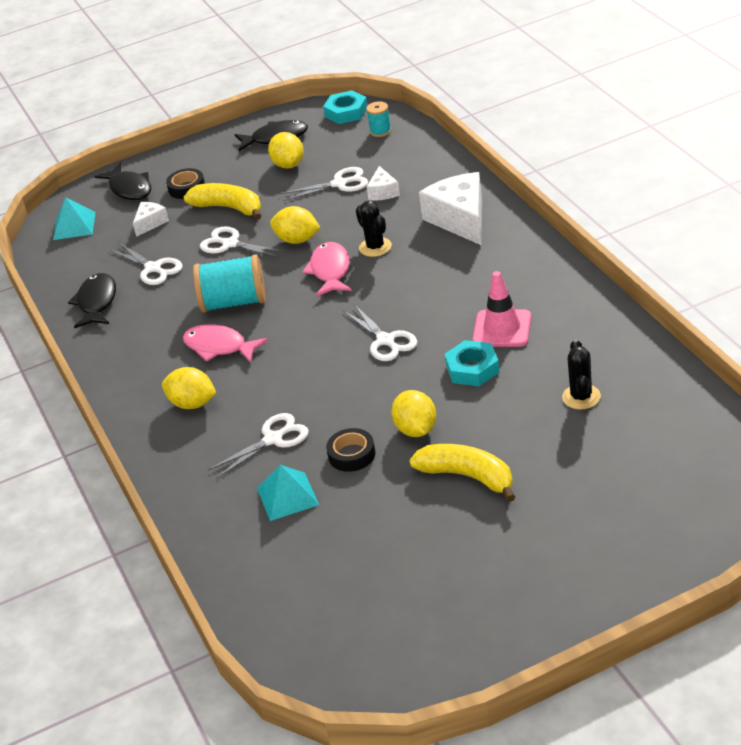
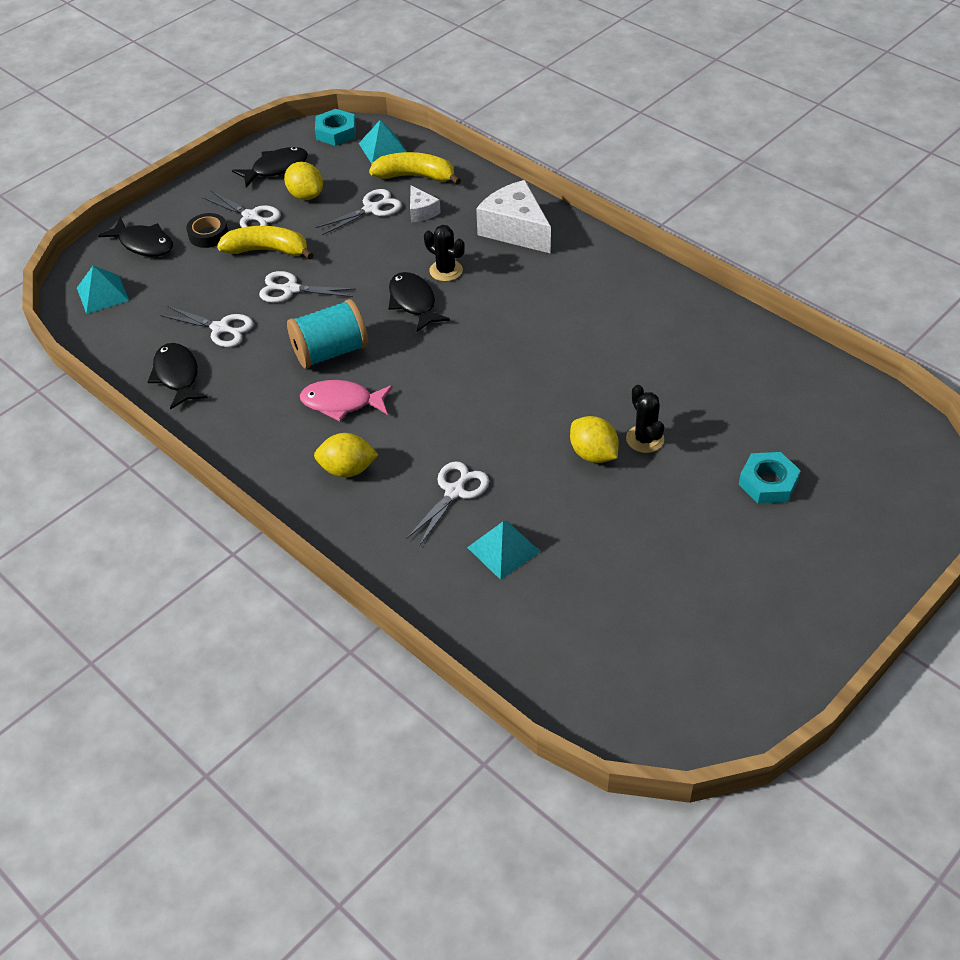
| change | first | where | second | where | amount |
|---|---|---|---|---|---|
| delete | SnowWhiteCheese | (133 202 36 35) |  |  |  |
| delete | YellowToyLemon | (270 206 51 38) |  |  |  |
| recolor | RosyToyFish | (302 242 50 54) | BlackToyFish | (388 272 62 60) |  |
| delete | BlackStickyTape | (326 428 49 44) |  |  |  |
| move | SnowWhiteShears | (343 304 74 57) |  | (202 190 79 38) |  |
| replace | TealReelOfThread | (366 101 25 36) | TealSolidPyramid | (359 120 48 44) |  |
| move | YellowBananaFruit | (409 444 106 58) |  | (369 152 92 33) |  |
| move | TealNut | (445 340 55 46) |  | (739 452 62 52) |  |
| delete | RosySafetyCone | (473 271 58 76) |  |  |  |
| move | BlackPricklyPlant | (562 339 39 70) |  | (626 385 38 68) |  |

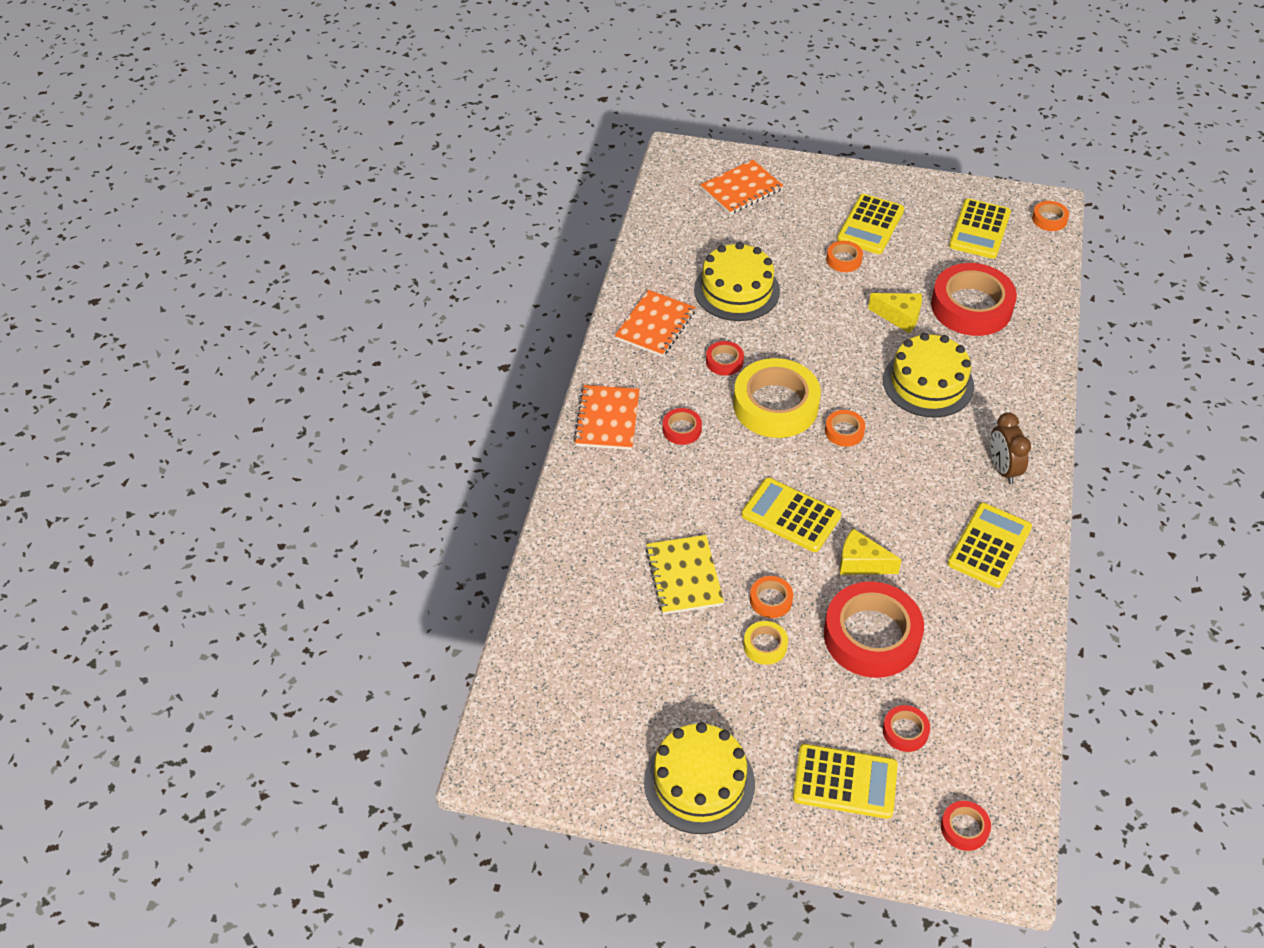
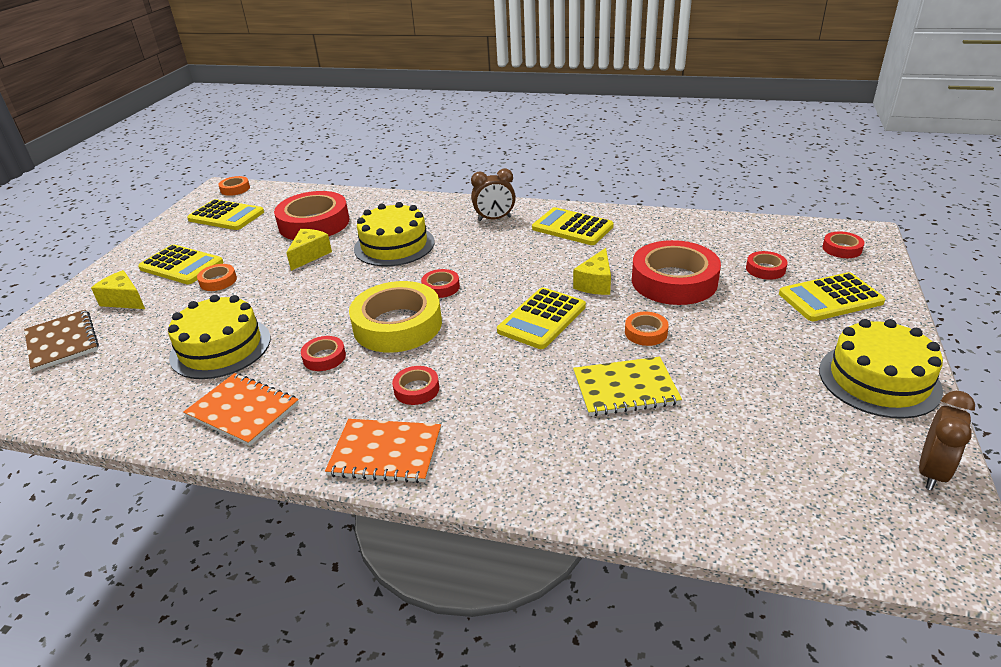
| change | first | where | second | where | amount |
|---|---|---|---|---|---|
| recolor | OrangeColouredNotebook | (700 159 83 56) | RussetNotebook | (24 310 75 62) |  |
| delete | YellowStickyTape | (743 621 45 44) |  |  |  |
| rotate | YellowPocketCalculator | (793 744 105 75) |  | (779 272 106 49) | 120 degrees counterclockwise |
| recolor | OrangeColouredStickyTape | (825 410 40 37) | CrimsonStickyTape | (421 269 39 29) |  |
| insert |  |  | YellowCheese | (91 270 54 39) |  |
| insert |  |  | RussetAlarmClock | (919 391 56 99) |  |

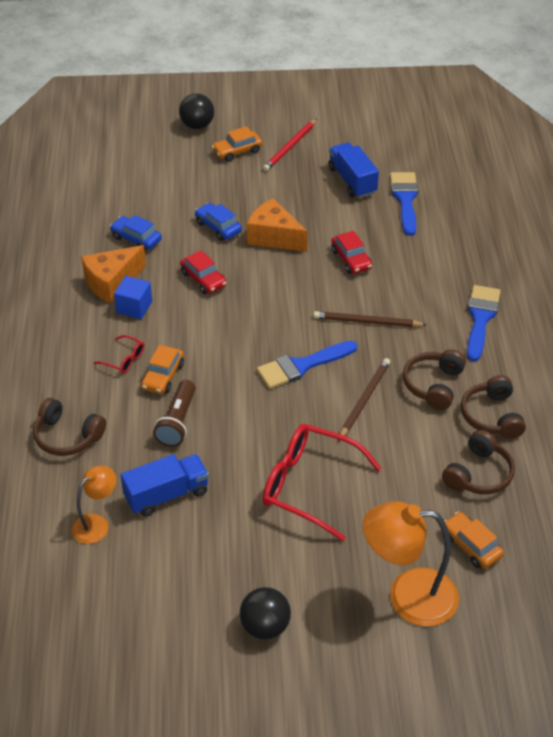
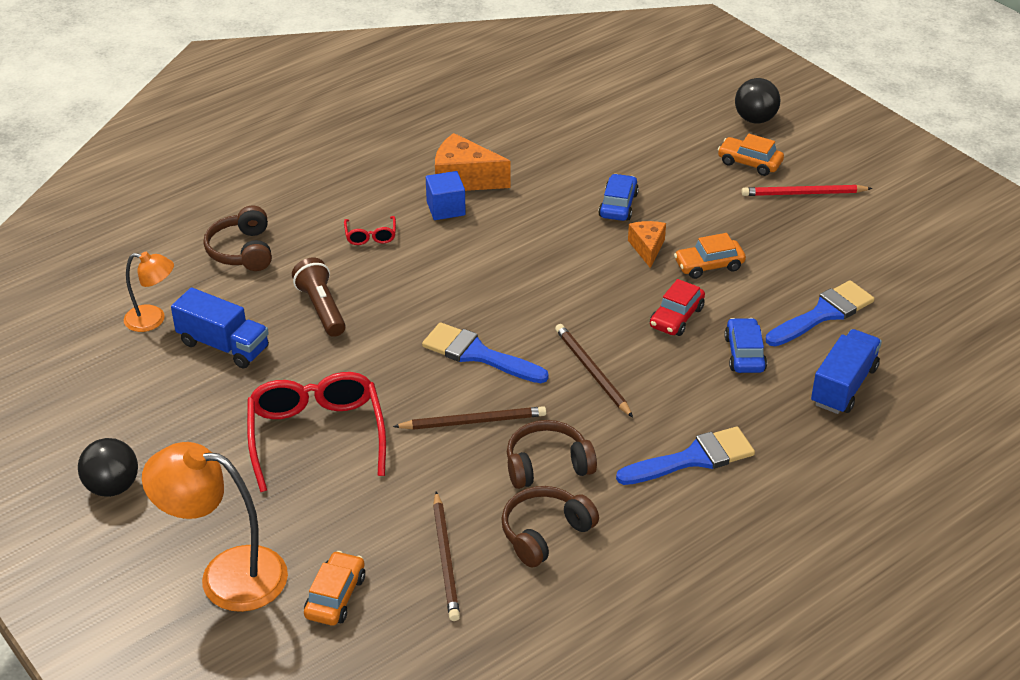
| change | first | where | second | where | amount |
|---|---|---|---|---|---|
| move | BlueAutomobile | (110 215 52 36) |  | (724 318 43 55) |  |
| move | OrangeColouredAutomobile | (141 345 43 49) |  | (674 233 72 46) |  |
| rotate | RussetPocketTorch | (153 380 42 67) |  | (292 258 54 79) | 90 degrees clockwise |
| delete | CrimsonAutomobile | (180 250 47 44) |  |  |  |
| resize | OrangeColouredCheese | (247 198 61 54) |  | (628 221 38 47) | x0.61 |
| move | BlueTruck | (328 142 51 56) |  | (811 329 71 85) |  |
| rotate | OrangeColouredLamp | (363 501 96 126) |  | (142 442 146 170) | 45 degrees counterclockwise |
| replace | RussetHeadphones | (442 430 73 64) | RussetPencil | (433 491 27 130) |  |

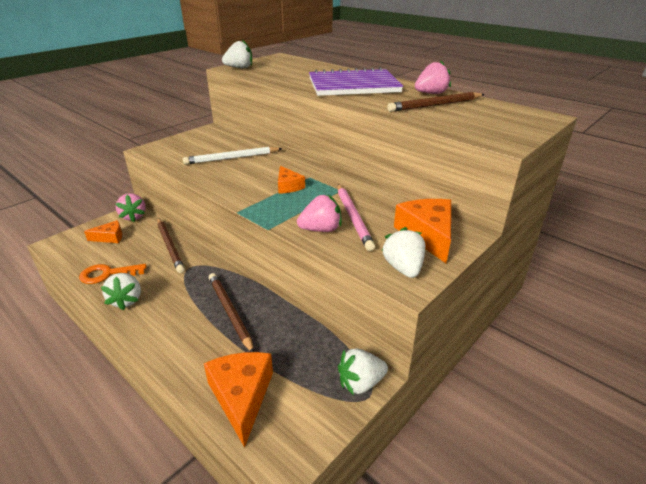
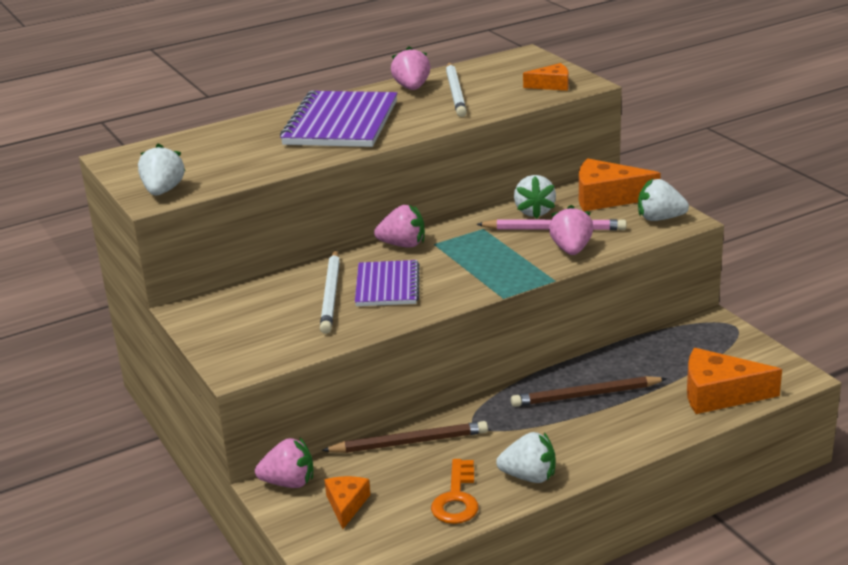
| change | first | where | second | where | amount |
|---|---|---|---|---|---|
| move | OrangeColouredCheese | (278 166 27 28) |  | (523 63 46 28) |  |
| move | SnowWhiteToyStrawberry | (338 349 50 46) |  | (514 175 42 44) |  |
| recolor | RussetPencil | (387 92 98 20) | SnowWhitePencil | (446 63 21 54) |  |
| insert |  |  | VioletNotebook | (355 260 65 46) |  |
| insert |  |  | RosyToyStrawberry | (374 205 51 43) |  |

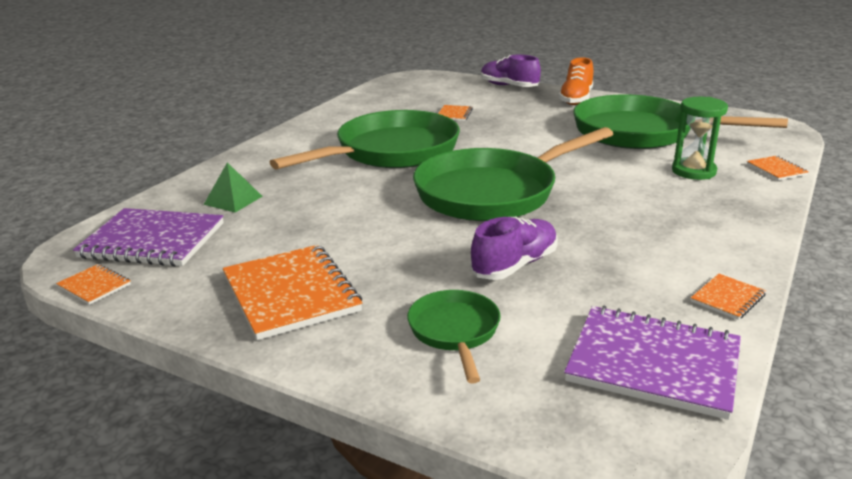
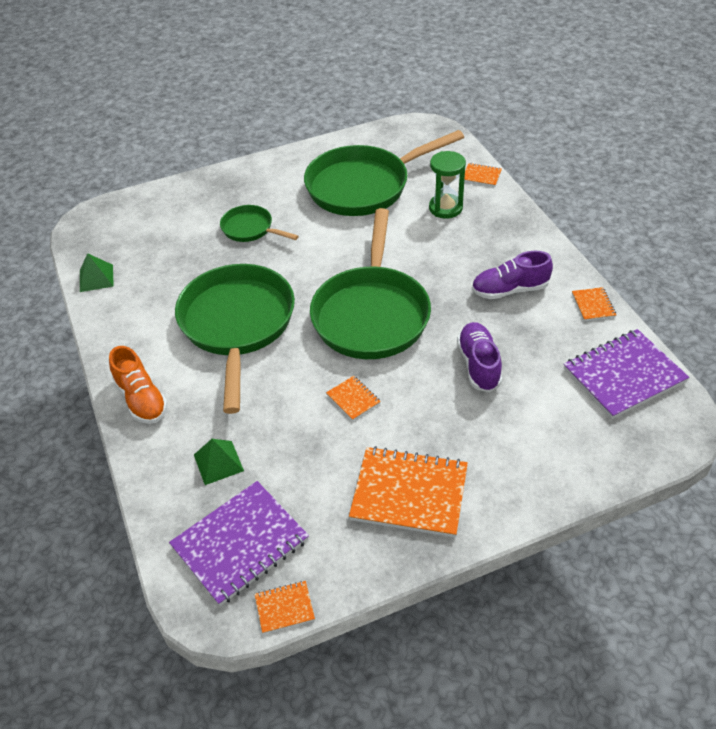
| change | first | where | second | where | amount |
|---|---|---|---|---|---|
| move | LeafGreenPan | (407 290 94 94) |  | (220 205 79 37) |  |
| move | OrangeColouredNotebook | (438 105 35 16) |  | (326 376 55 45) |  |
| move | VioletShoe | (481 55 60 32) |  | (472 251 81 48) |  |
| move | OrangeColouredShoe | (559 58 34 47) |  | (109 346 59 78) |  |
| insert |  |  | LeafGreenSolidPyramid | (80 253 34 39) |  |

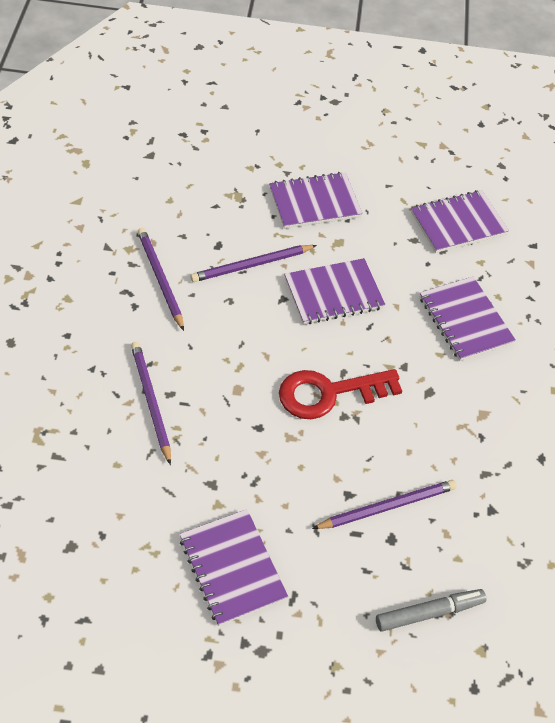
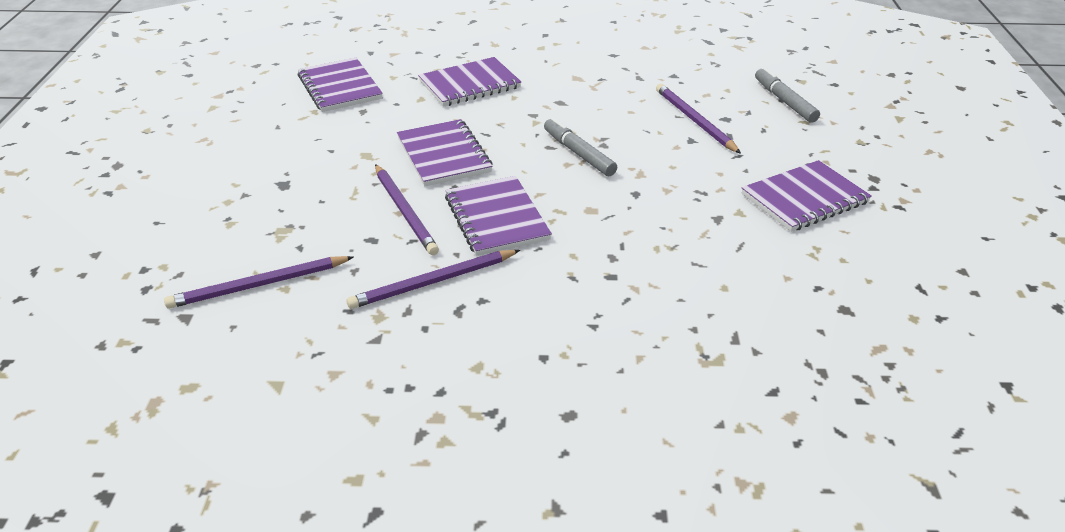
| change | first | where | second | where | amount |
|---|---|---|---|---|---|
| move | VioletPencil | (131 342 40 123) |  | (164 256 190 53) |  |
| move | VioletNotebook | (269 172 93 57) |  | (445 176 107 80) |  |
| replace | CrimsonLatchkey | (279 369 123 50) | GreyMarkerPen | (544 118 73 58) |  |

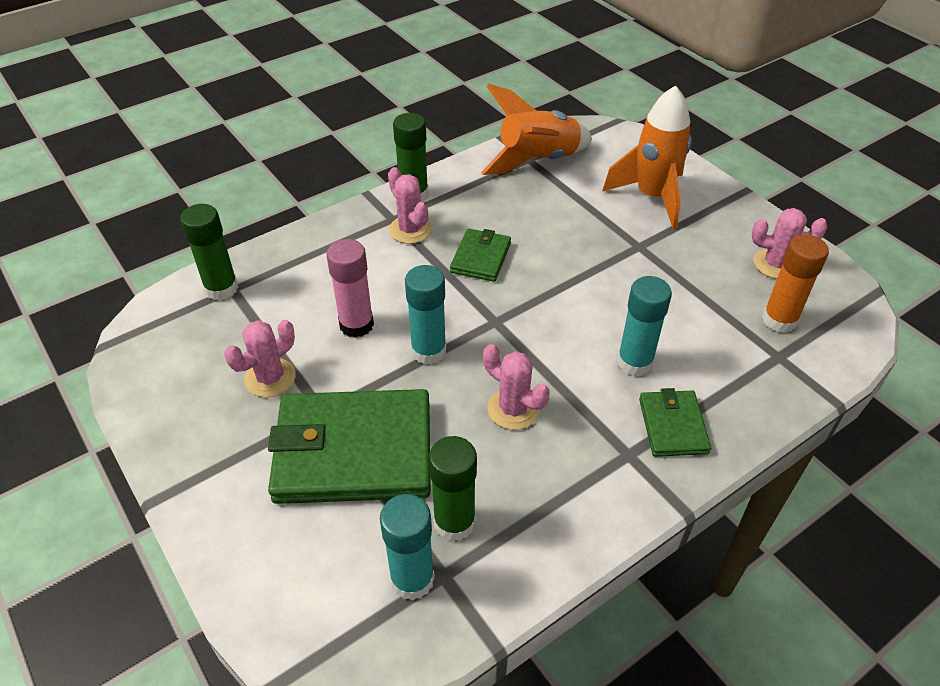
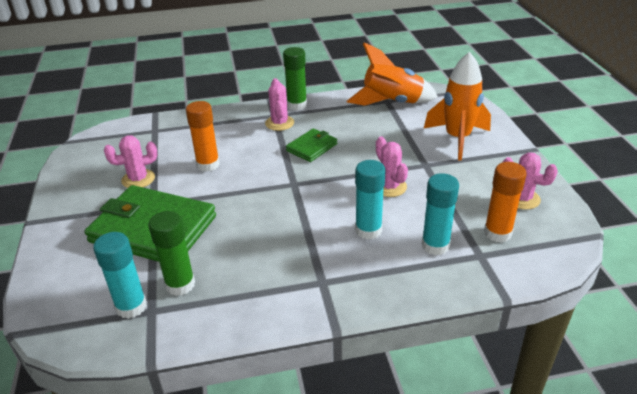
| change | first | where | second | where | amount |
|---|---|---|---|---|---|
| delete | LeafGreenGlue | (180 204 58 96) |  |  |  |
| recolor | RosyGlue | (327 239 47 99) | OrangeColouredGlue | (186 101 34 71) |  |
| move | TealGlue | (405 265 41 100) |  | (422 173 37 82) |  |
| move | RosyPricklyPlant | (483 344 66 86) |  | (376 137 32 60) |  |
| delete | LeafGreenCardWallet | (639 388 72 69) |  |  |  |

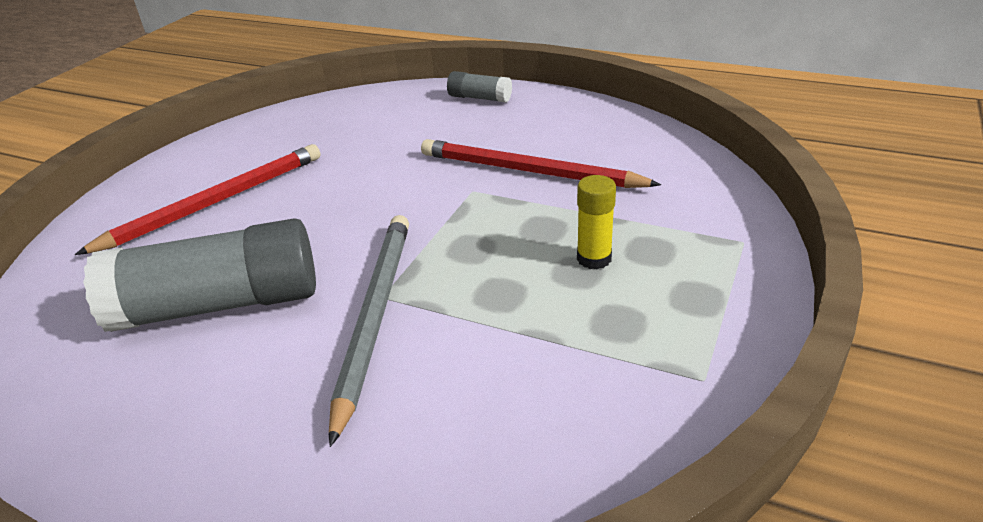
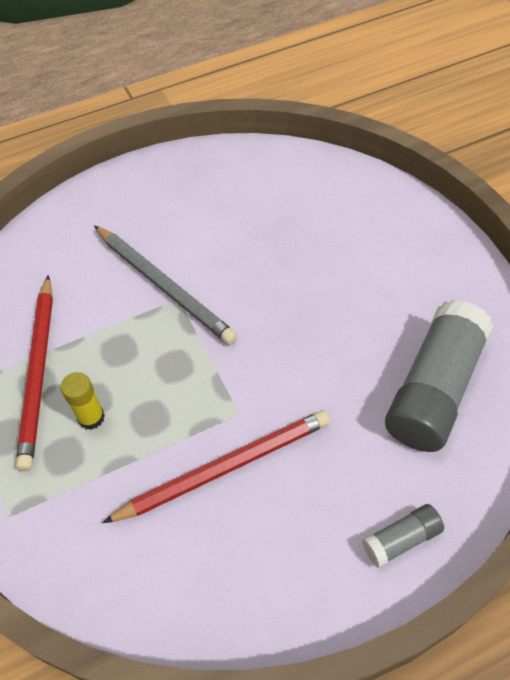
| change | first | where | second | where | amount |
|---|---|---|---|---|---|
| move | CrimsonPencil | (75 144 246 111) |  | (16 275 37 196) |  |
| move | GreyGlue | (83 218 233 114) |  | (385 300 108 152) |  |

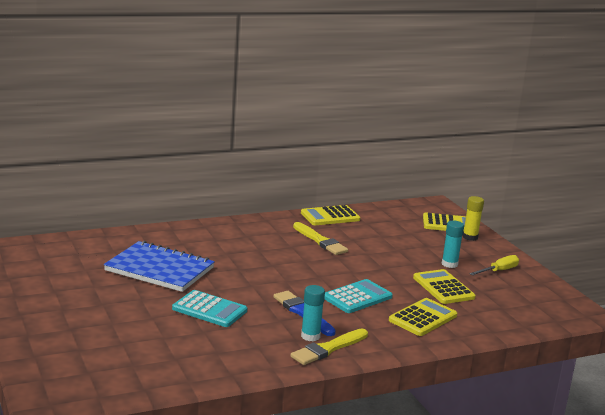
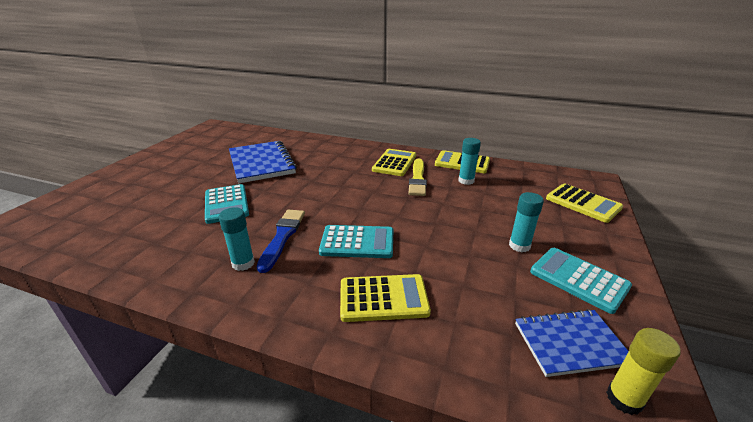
| change | first | where | second | where | amount |
|---|---|---|---|---|---|
| delete | YellowBrush | (290 328 78 37) |  |  |  |
| move | YellowPocketCalculator | (413 269 62 35) |  | (372 149 44 27) |  |
| move | YellowGlue | (463 196 21 45) |  | (606 328 75 87) |  |
| replace | YellowHandScrewdriver | (469 255 50 20) | TealPocketCalculator | (530 248 102 66) |  |
| insert |  |  | TealGlue | (458 138 23 47) |  |
| insert |  |  | BlueNotebook | (515 309 114 68) |  |

